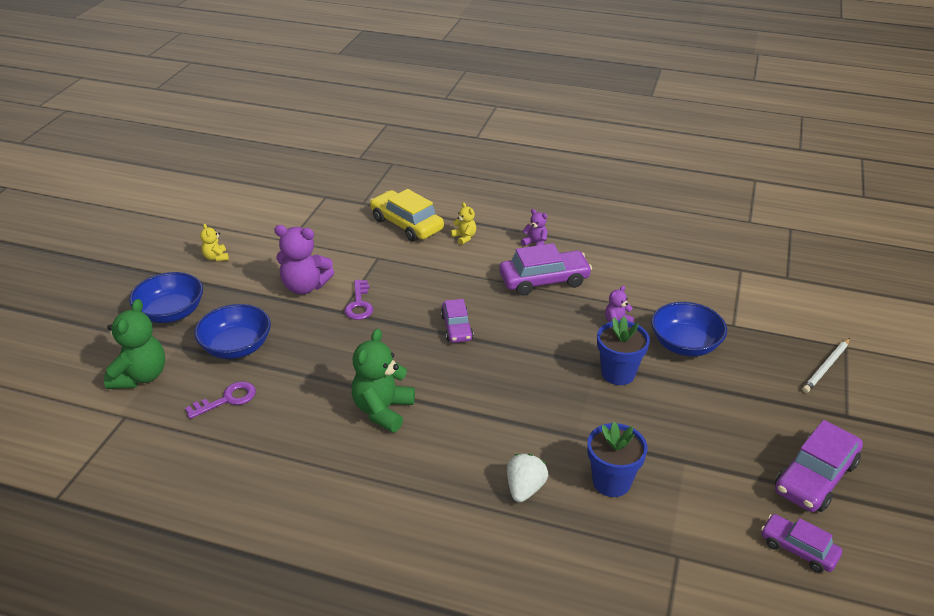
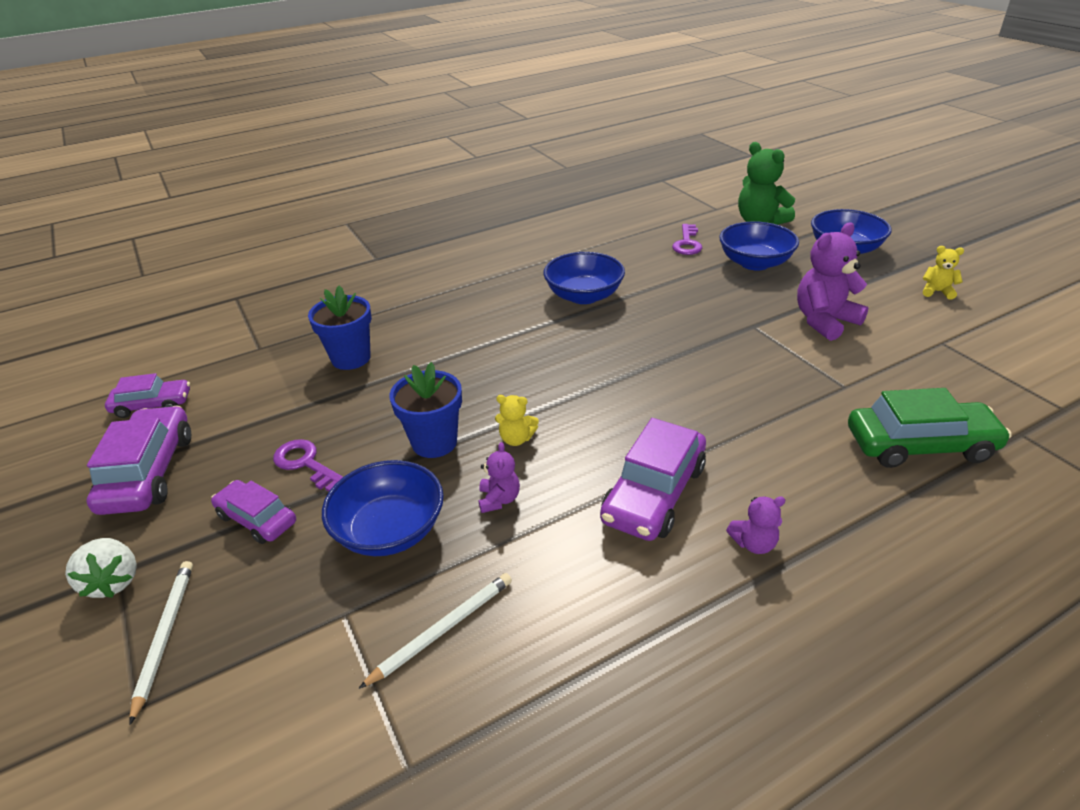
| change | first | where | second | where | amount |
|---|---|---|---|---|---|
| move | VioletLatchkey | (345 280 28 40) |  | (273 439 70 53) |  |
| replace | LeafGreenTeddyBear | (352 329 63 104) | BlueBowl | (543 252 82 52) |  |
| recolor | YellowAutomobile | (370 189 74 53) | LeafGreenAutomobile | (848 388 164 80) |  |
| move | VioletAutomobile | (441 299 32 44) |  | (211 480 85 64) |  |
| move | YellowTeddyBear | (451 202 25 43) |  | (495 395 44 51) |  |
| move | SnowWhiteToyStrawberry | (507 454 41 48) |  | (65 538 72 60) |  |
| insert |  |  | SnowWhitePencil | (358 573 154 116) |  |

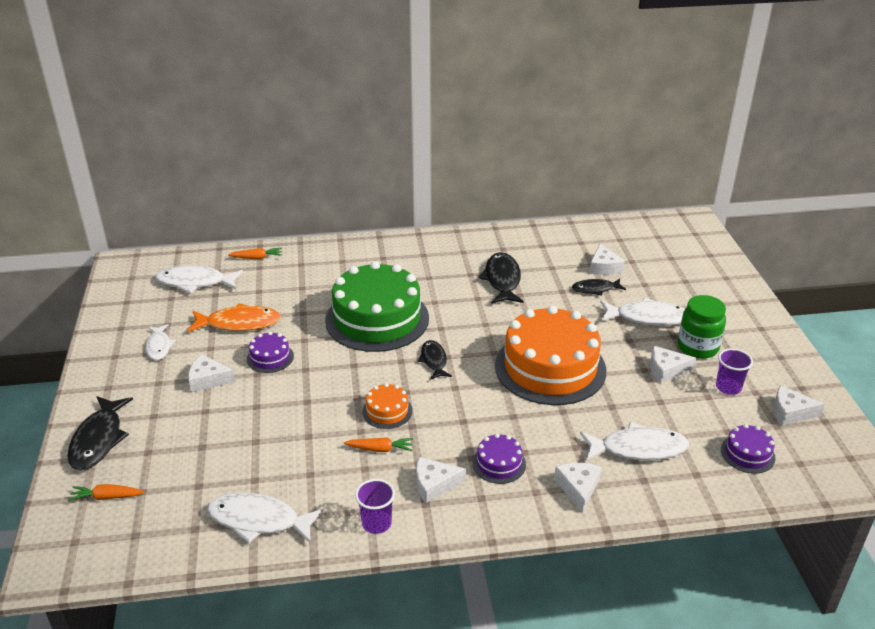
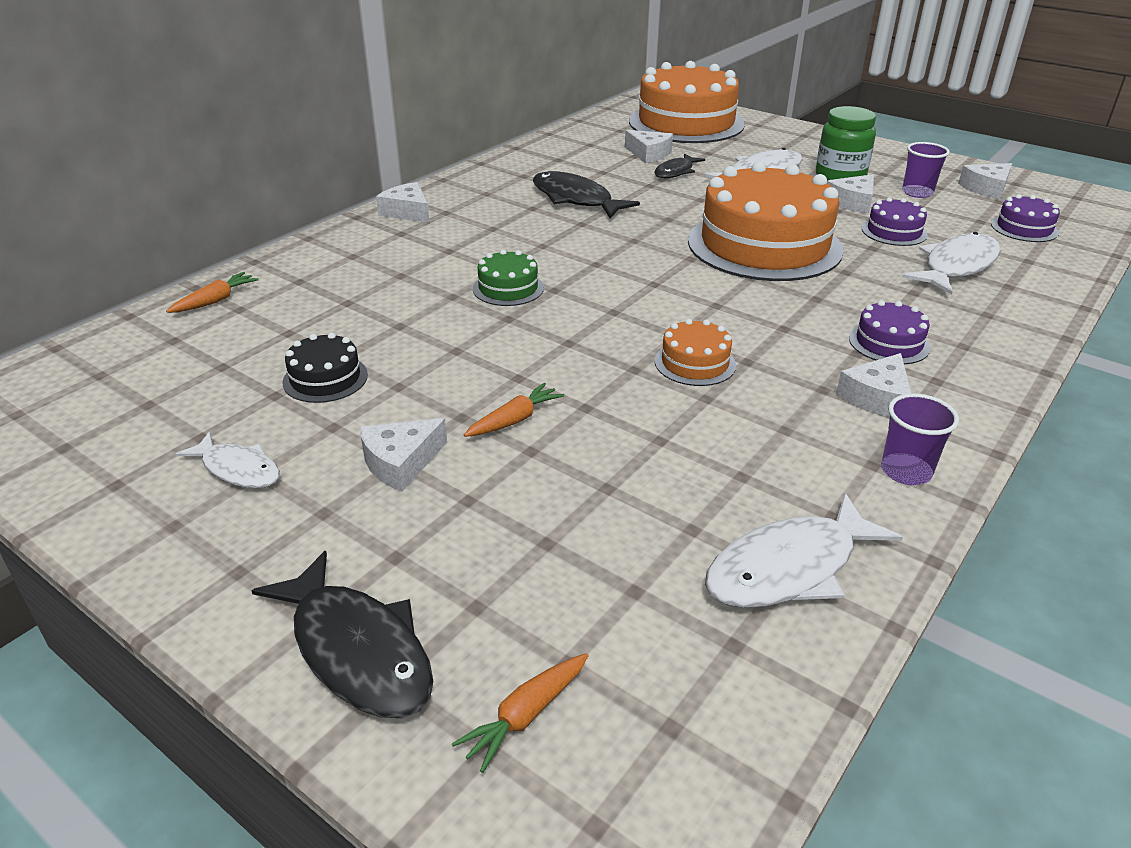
| change | first | where | second | where | amount |
|---|---|---|---|---|---|
| delete | SnowWhiteToyFish | (156 265 87 28) |  |  |  |
| replace | OrangeColouredToyFish | (187 303 94 29) | BlackLayerCake | (282 333 86 70) |  |
| move | VioletLayerCake | (247 332 47 41) |  | (862 197 66 49) |  |
| resize | LeafGreenLayerCake | (325 261 104 91) |  | (473 249 71 57) | x0.43 |
| move | OrangeColouredCarrot | (344 437 69 15) |  | (464 383 100 54) |  |
| delete | BlackToyFish | (418 340 34 40) |  |  |  |
| move | SnowWhiteCheese | (554 463 48 49) |  | (376 182 54 41) |  |
| insert |  |  | OrangeColouredLayerCake | (629 61 116 82) |  |

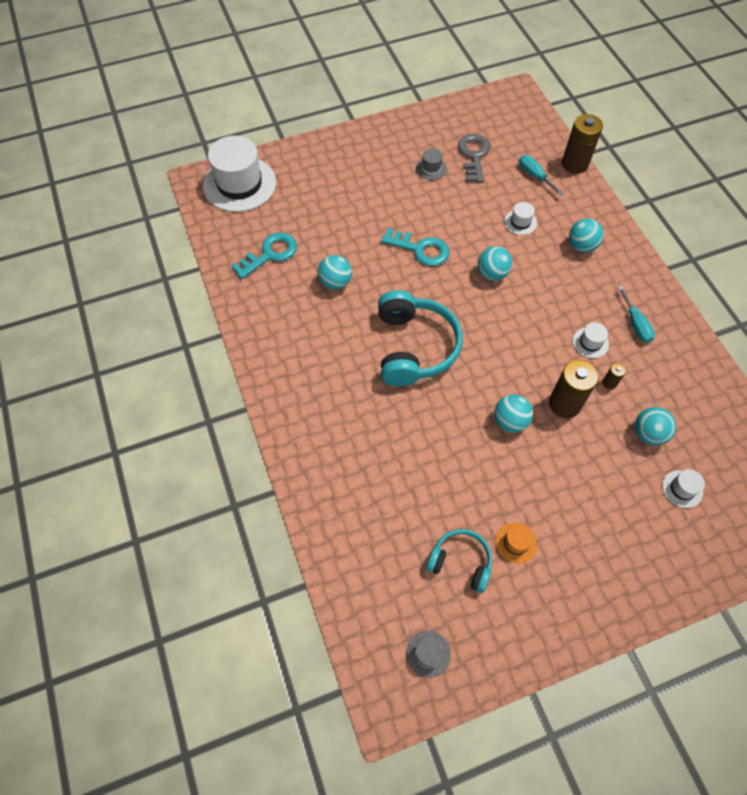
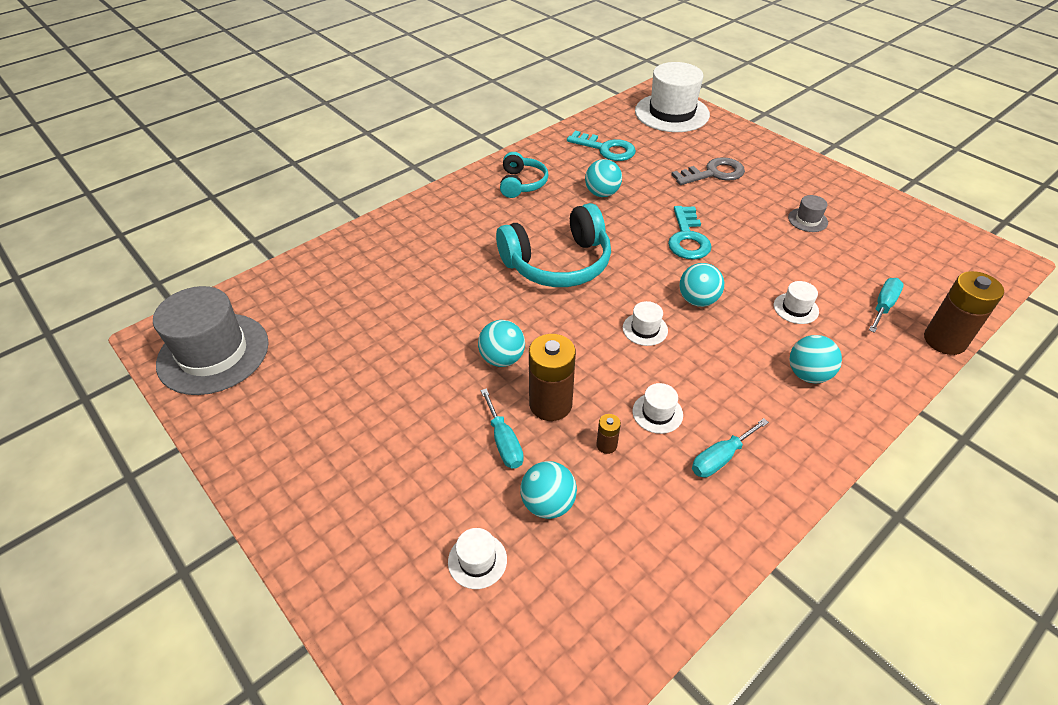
| change | first | where | second | where | amount |
|---|---|---|---|---|---|
| resize | GreyTallHat | (406 631 45 47) |  | (153 286 116 109) | x2.31 |
| move | TealHeadphones | (426 529 66 64) |  | (500 152 48 46) |  |
| move | GreyLatchkey | (458 134 32 49) |  | (671 157 74 28) |  |
| delete | OrangeColouredTallHat | (496 523 41 41) |  |  |  |
| insert |  |  | TealHandScrewdriver | (481 388 43 80) |  |
| insert |  |  | SnowWhiteTallHat | (623 301 45 45) |  |

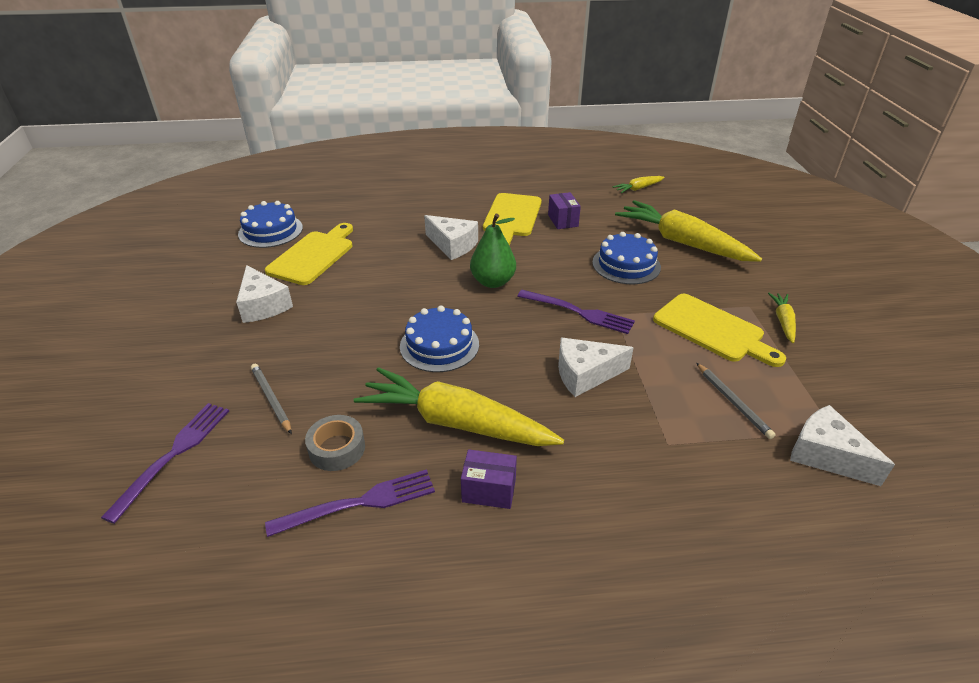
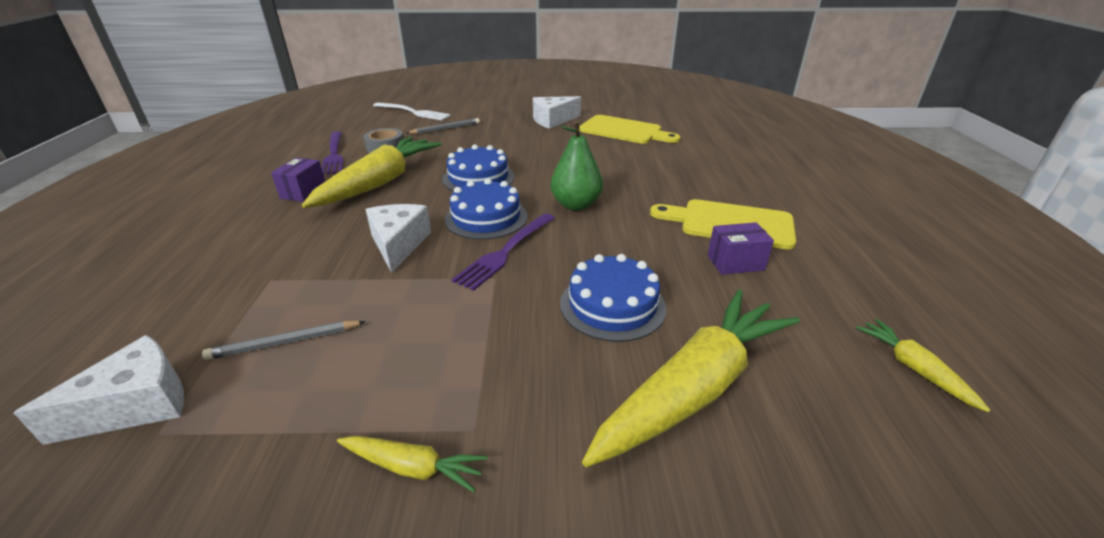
| change | first | where | second | where | amount |
|---|---|---|---|---|---|
| recolor | VioletFork | (101 403 128 121) | SnowWhiteFork | (373 102 78 18) |  |
| move | BlueLayerCake | (238 201 65 47) |  | (445 178 82 62) |  |
| delete | SnowWhiteCheese | (424 215 54 45) |  |  |  |
| delete | YellowCuttingBoard | (653 294 133 73) |  |  |  |

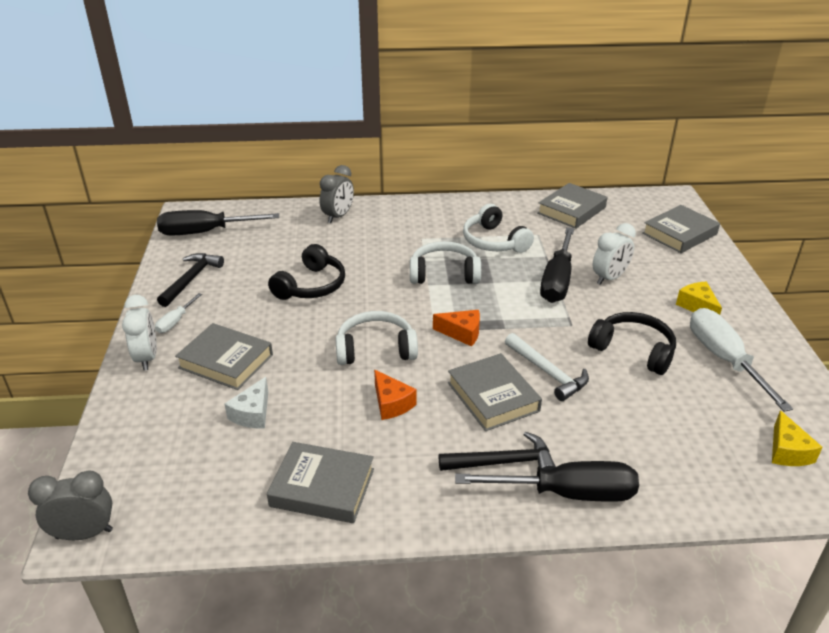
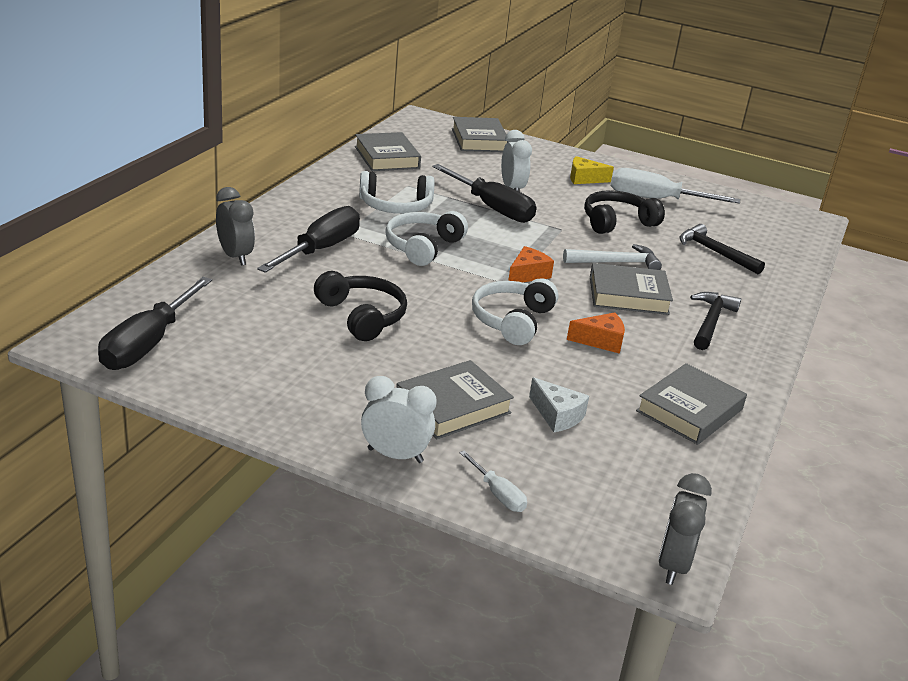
| change | first | where | second | where | amount |
|---|---|---|---|---|---|
| move | SnowWhiteHandScrewdriver | (155 293 47 40) |  | (459 450 68 62) |  |
| move | BlackCarpenter'sHammer | (157 253 67 54) |  | (680 224 85 50) |  |
| move | BlackHandScrewdriver | (455 461 184 41) |  | (257 206 103 67) |  |
| delete | YellowCheese | (772 410 51 56) |  |  |  |

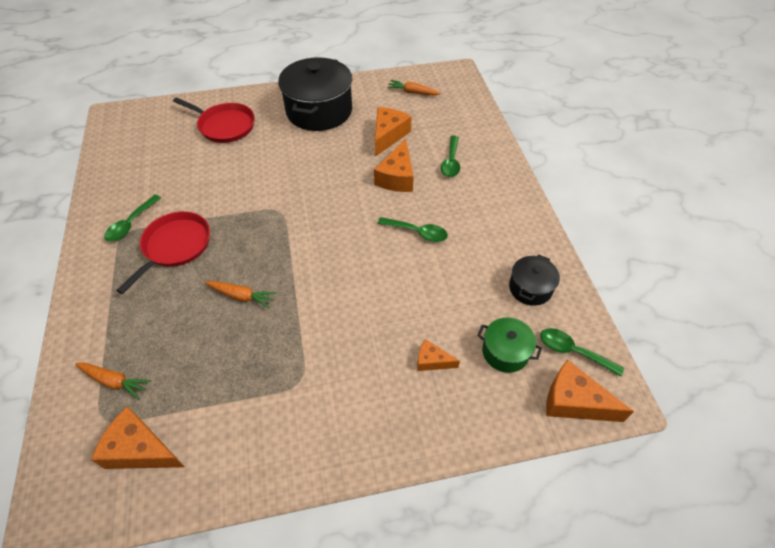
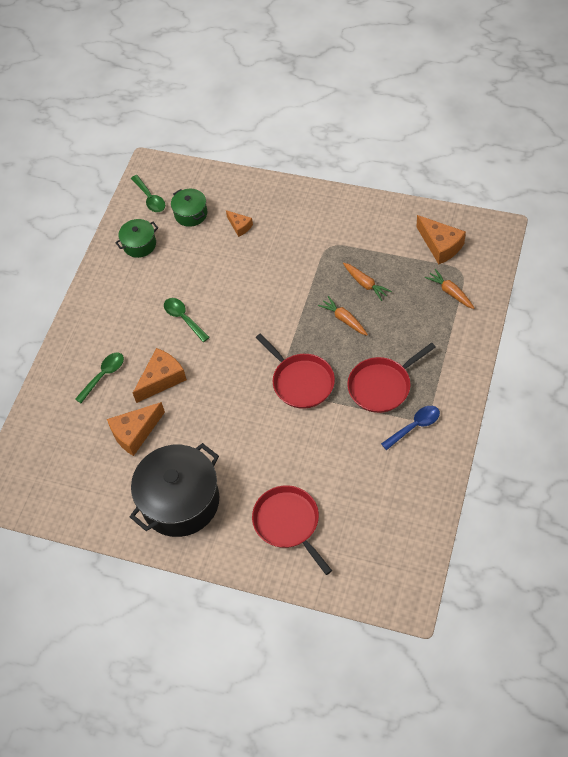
| change | first | where | second | where | amount |
|---|---|---|---|---|---|
| recolor | LeafGreenTablespoon | (104 195 57 47) | BlueTablespoon | (381 406 59 44) |  |
| move | OrangeColouredCarrot | (387 80 54 16) |  | (343 263 49 38) |  |
| recolor | BlackStockpot | (509 254 51 52) | LeafGreenStockpot | (115 219 43 39) |  |
| delete | OrangeColouredCheese | (546 360 88 62) |  |  |  |
| insert |  |  | CrimsonPan | (256 334 79 75) |  |

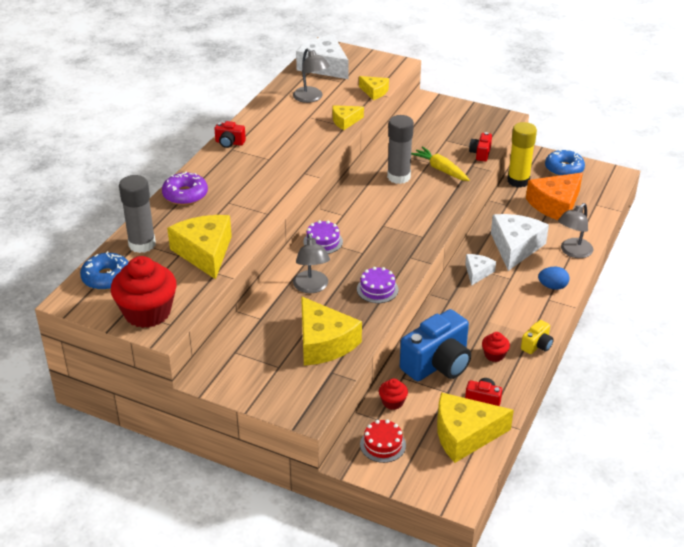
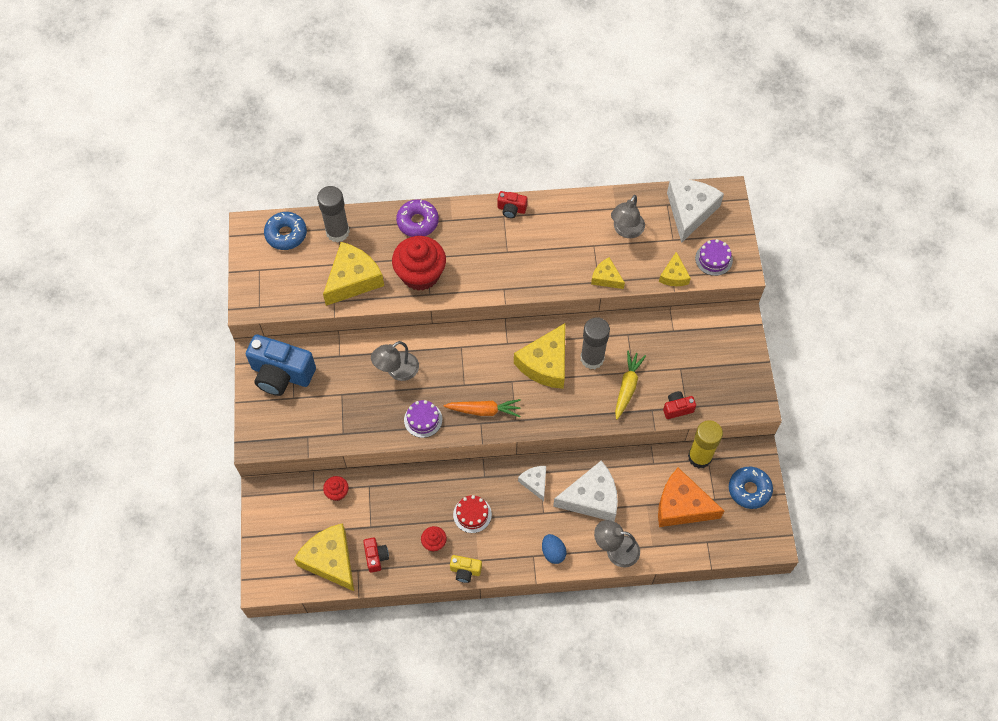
| change | first | where | second | where | amount |
|---|---|---|---|---|---|
| move | CrimsonFairyCake | (111 256 66 72) |  | (392 236 54 55) |  |
| rotate | CrimsonPhotoCamera | (214 121 32 27) |  | (498 191 29 27) | 60 degrees counterclockwise |
| move | YellowCheese | (301 296 61 70) |  | (514 323 51 66) |  |
| move | VioletLayerCake | (303 220 40 34) |  | (695 239 38 37) |  |
| move | CrimsonLayerCake | (360 420 46 43) |  | (453 495 39 38) |  |
| move | BluePhotoCamera | (400 309 71 72) |  | (246 334 70 62) |  |
| rotate | SnowWhiteCheese | (465 254 31 32) |  | (518 466 28 35) | 105 degrees counterclockwise |
| insert |  |  | OrangeColouredCarrot | (444 399 77 18) |  |

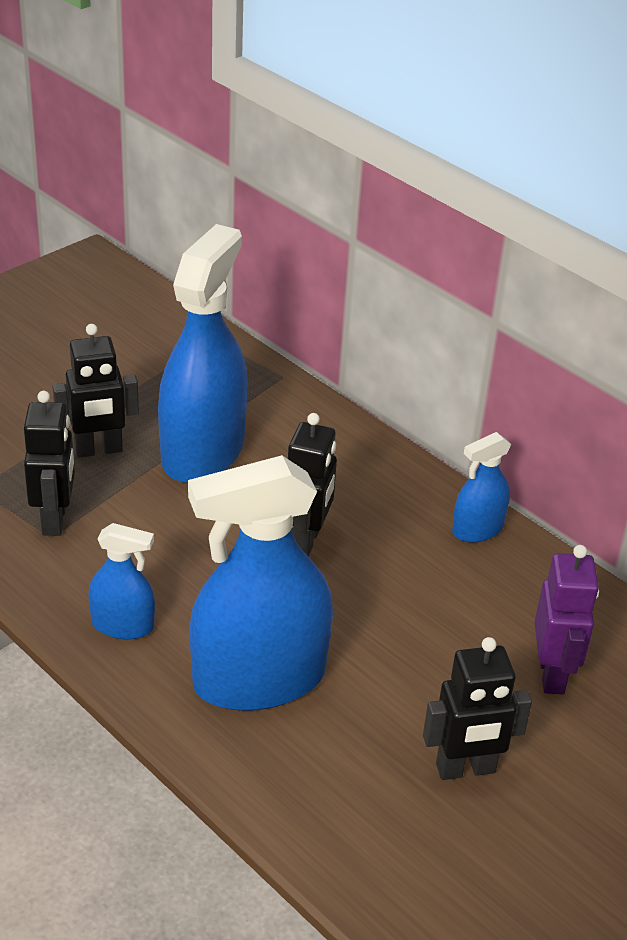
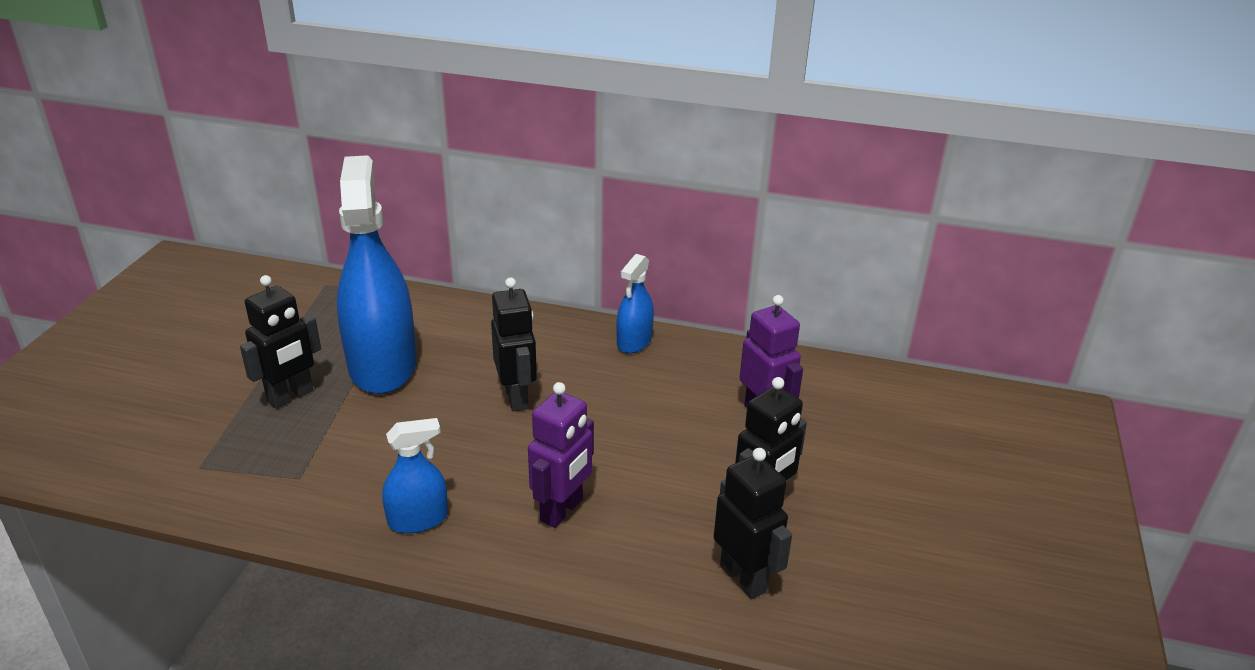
| change | first | where | second | where | amount |
|---|---|---|---|---|---|
| move | BlackToyRobot | (24 391 51 145) |  | (714 448 78 151) |  |
| replace | BlueSprayBottle | (188 455 145 256) | VioletToyRobot | (528 382 66 146) |  |

